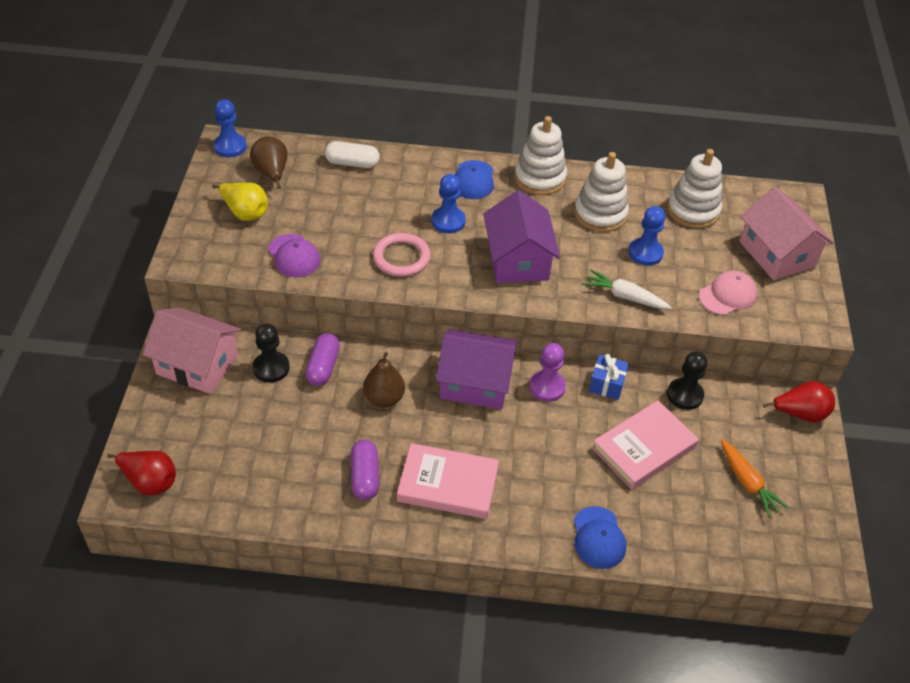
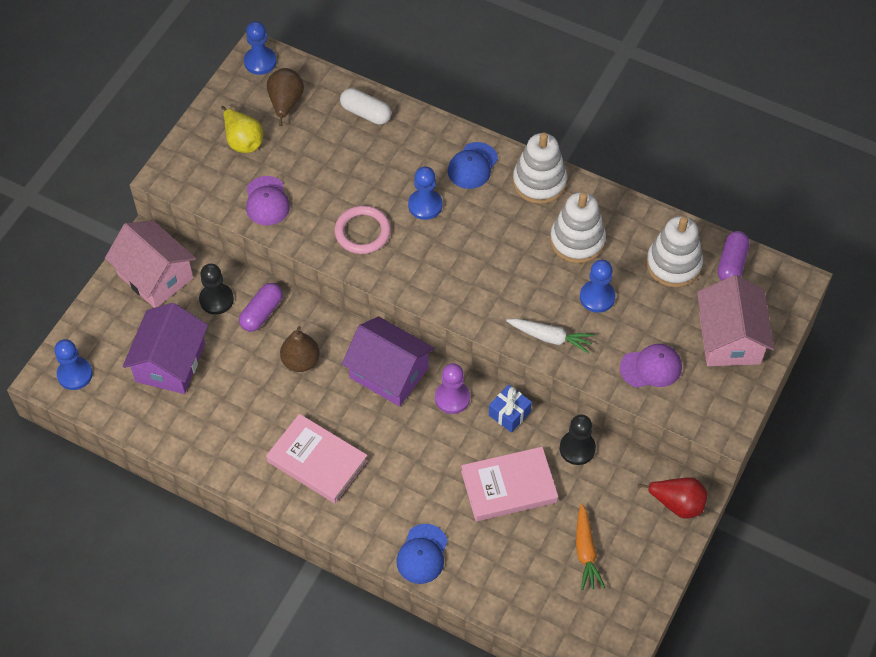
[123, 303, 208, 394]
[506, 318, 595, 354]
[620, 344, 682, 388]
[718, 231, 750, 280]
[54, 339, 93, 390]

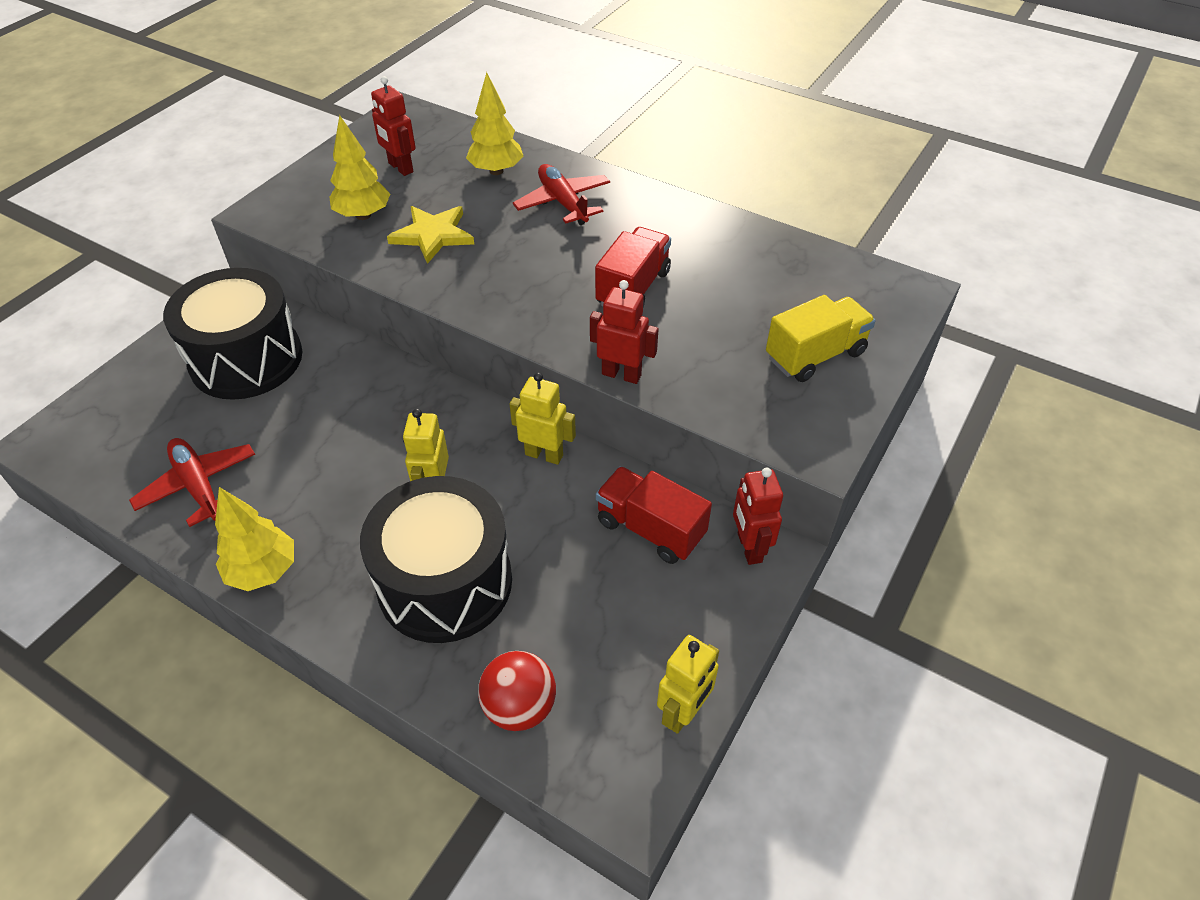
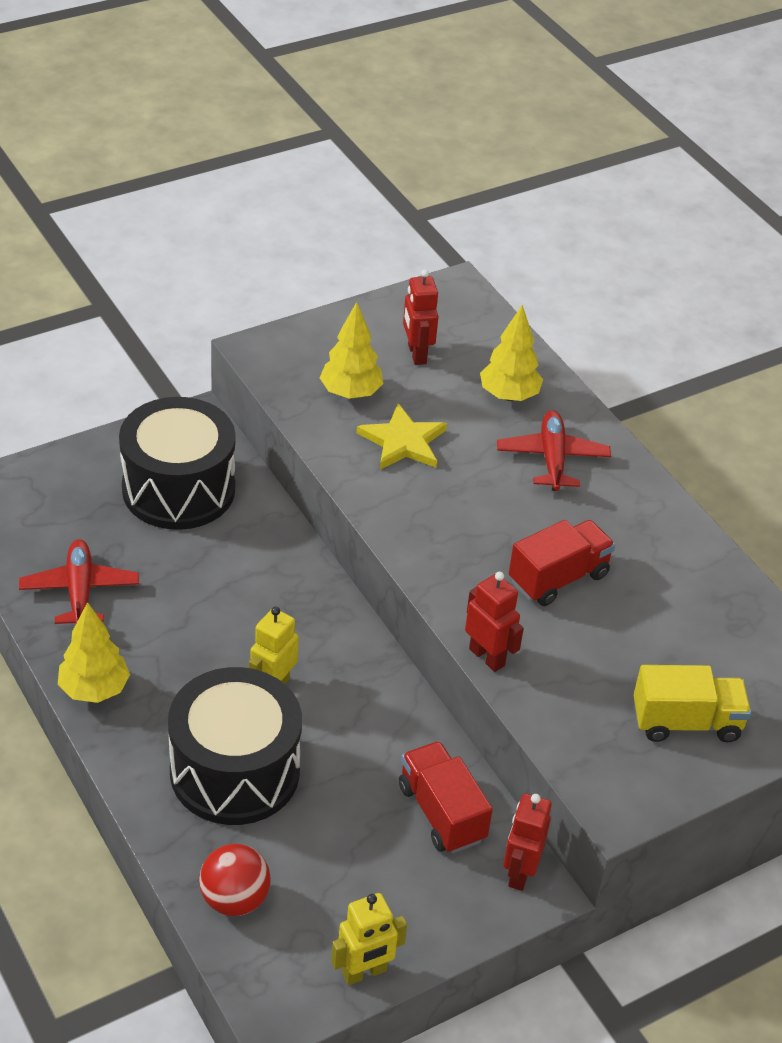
[510, 372, 576, 465] (first image)

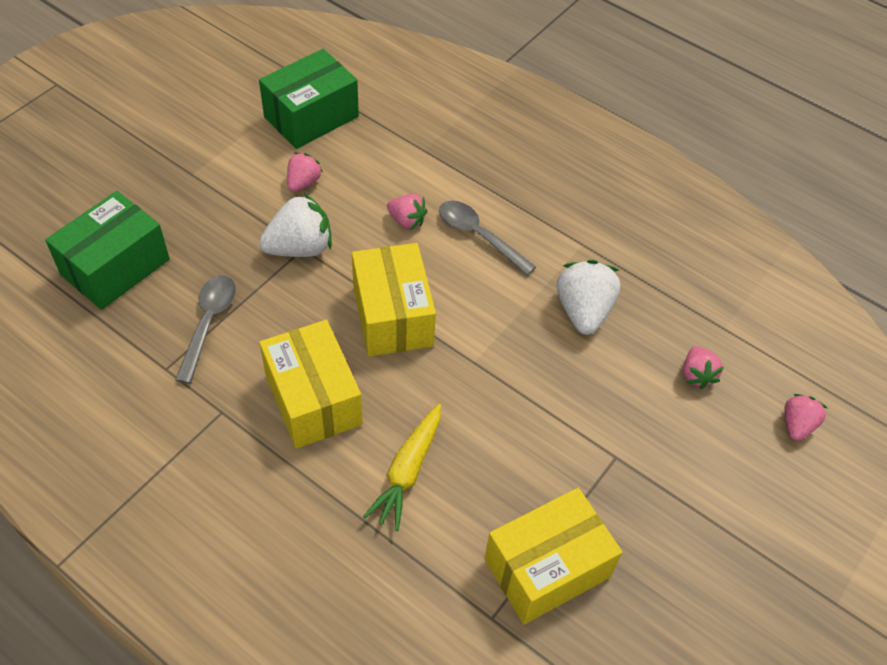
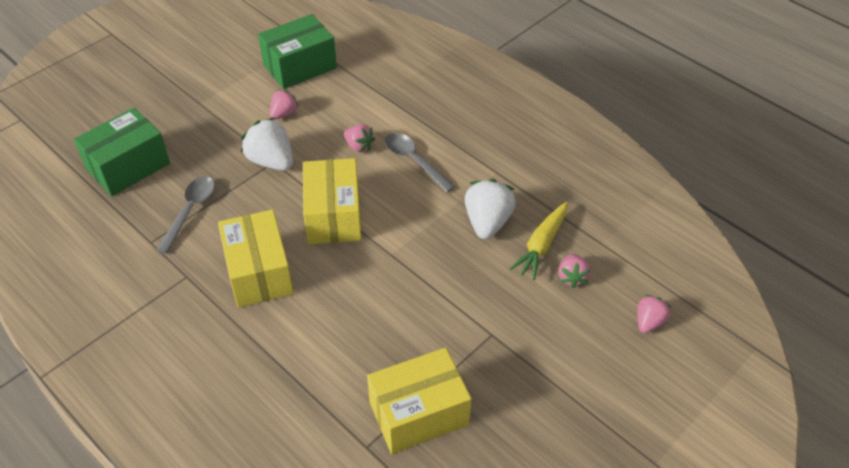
[241, 117, 293, 171]
[509, 202, 568, 281]

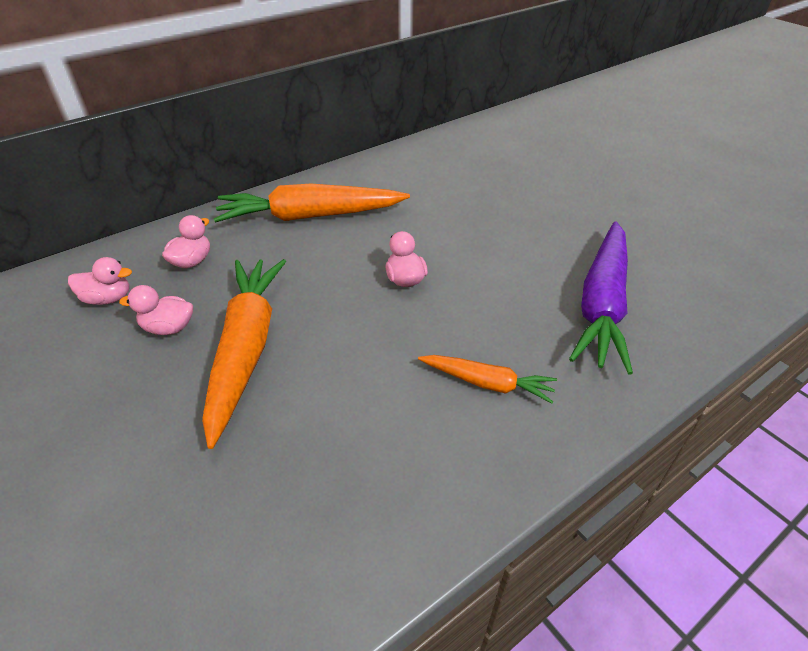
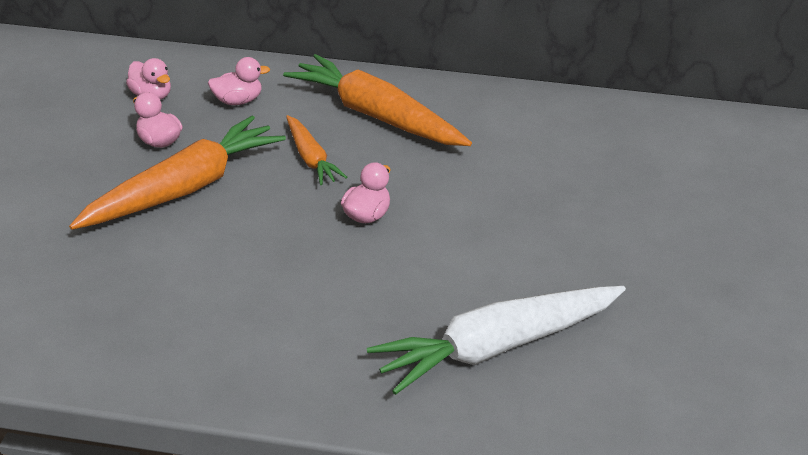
[367, 286, 626, 395]
[286, 115, 347, 185]

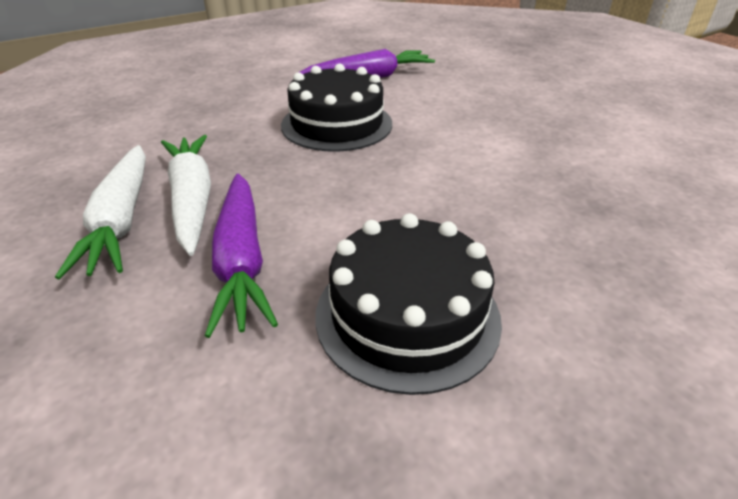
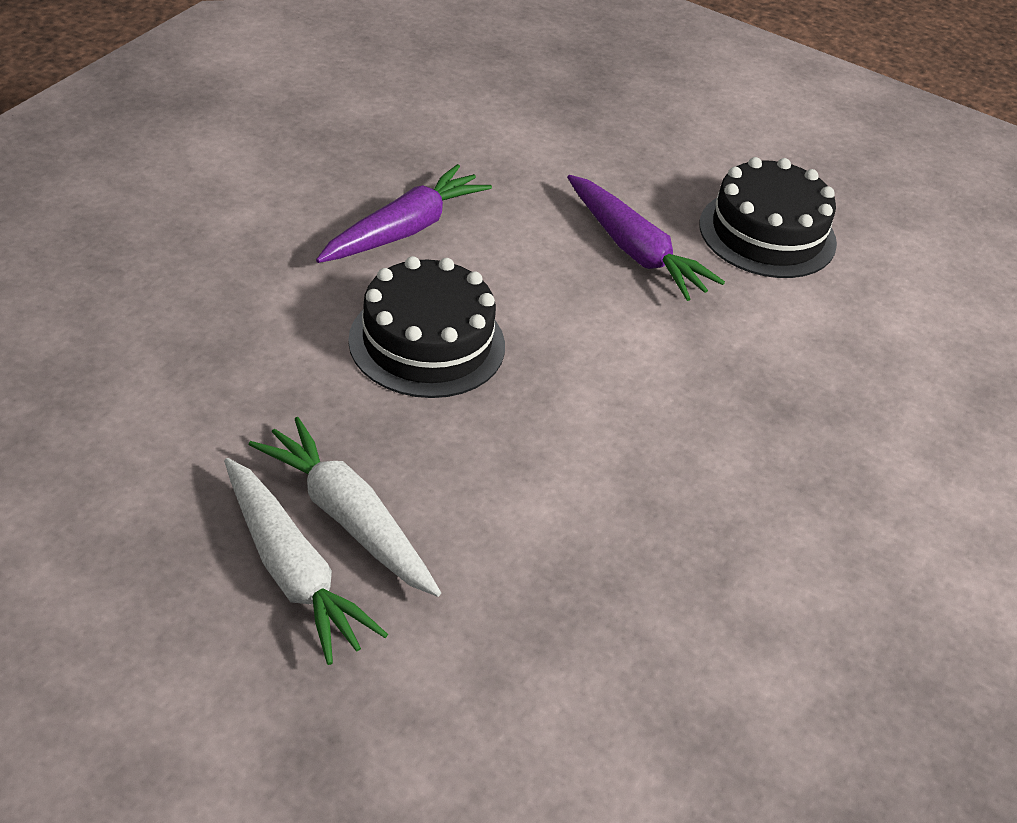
[567, 175, 725, 301]
[700, 157, 837, 278]

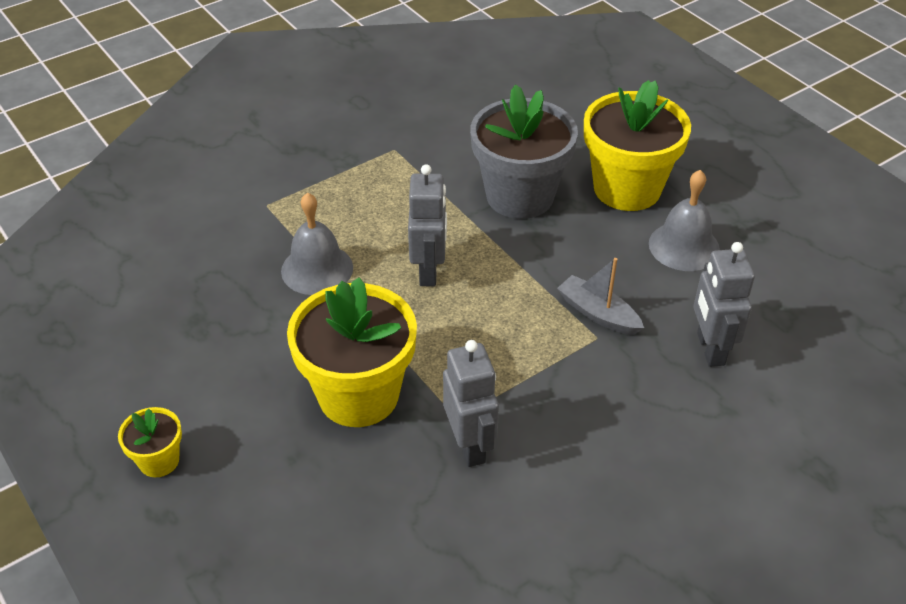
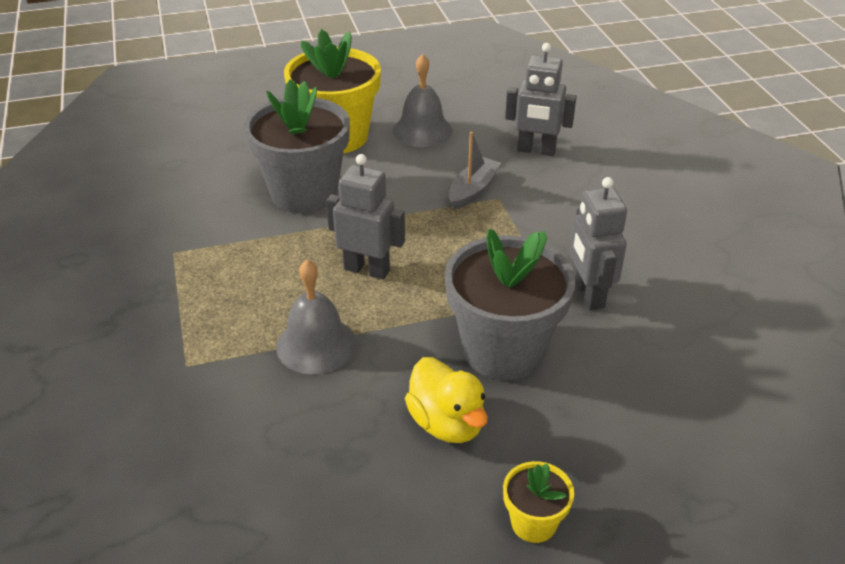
[449, 132, 501, 210]
[445, 229, 576, 380]
[569, 177, 627, 310]
[405, 357, 488, 443]

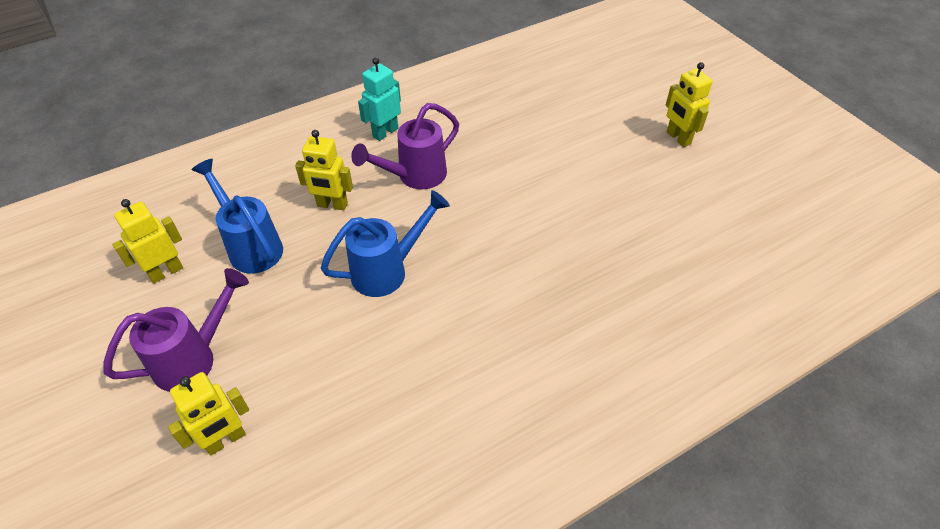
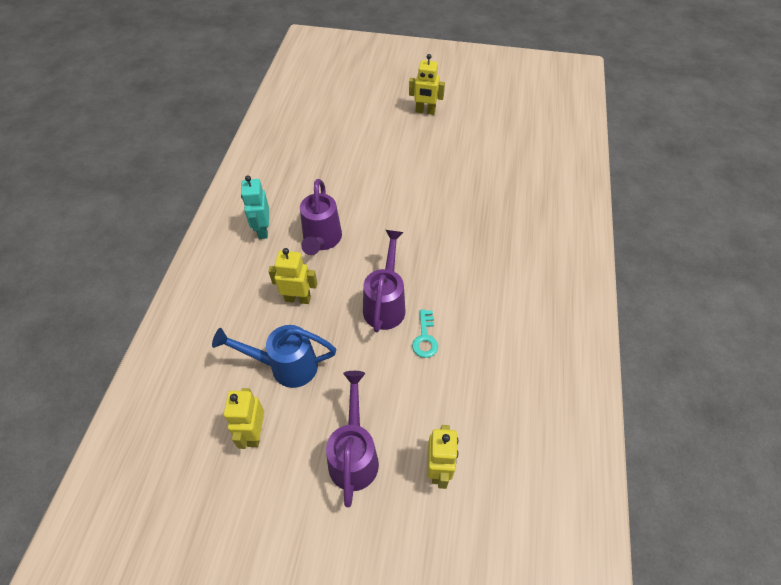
[268, 248, 317, 304]
[363, 230, 405, 332]
[412, 310, 438, 358]

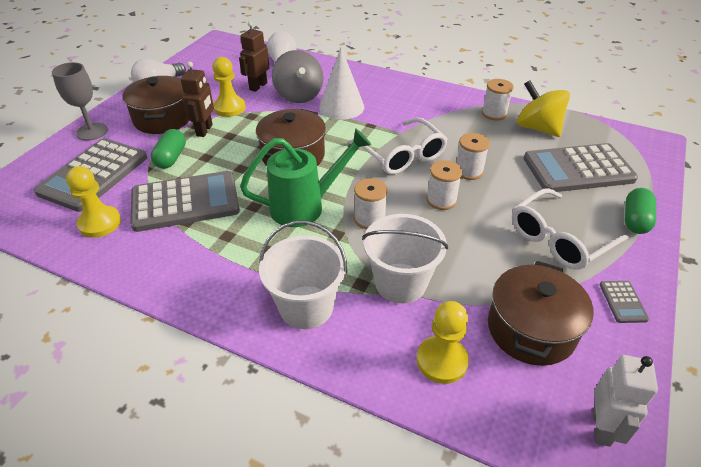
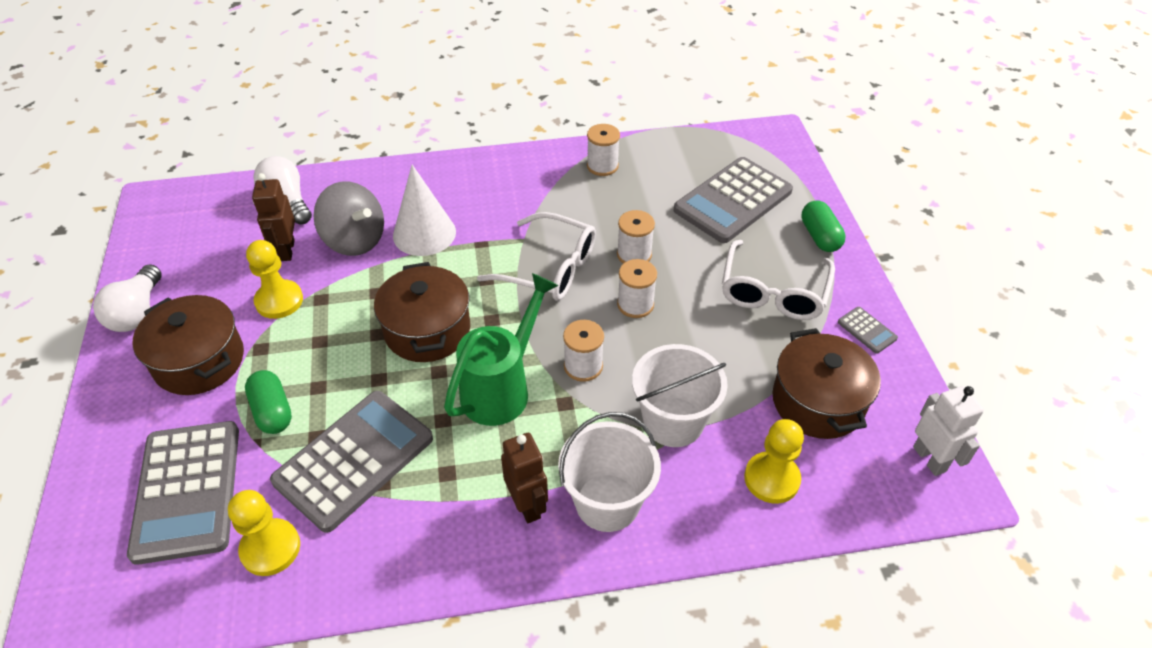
[52, 62, 108, 141] (first image)
[501, 433, 548, 523]
[517, 80, 570, 137] (first image)

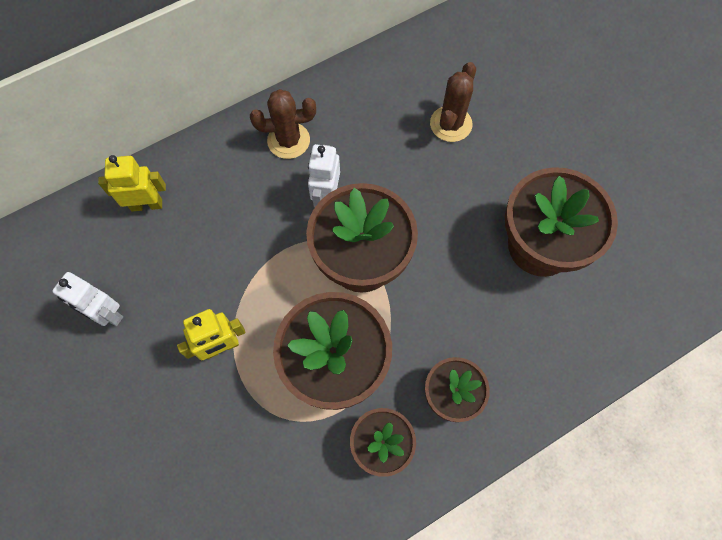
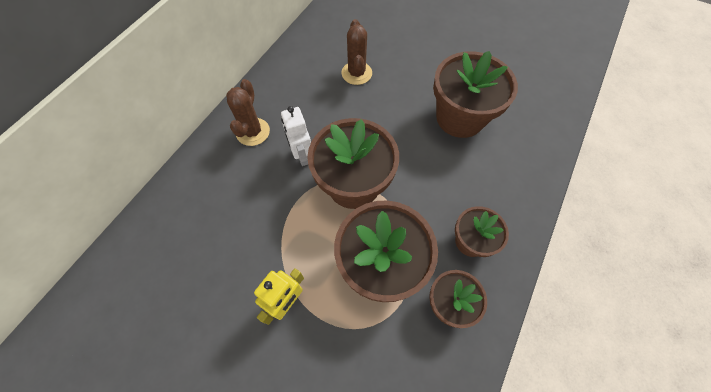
[226, 79, 270, 146]
[98, 155, 166, 212] (first image)
[52, 272, 123, 326] (first image)

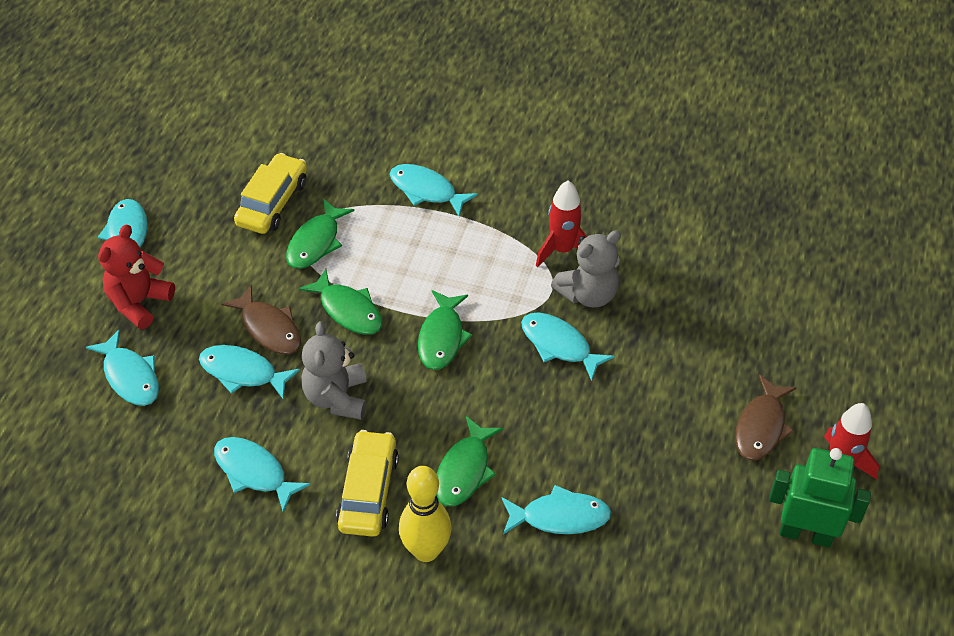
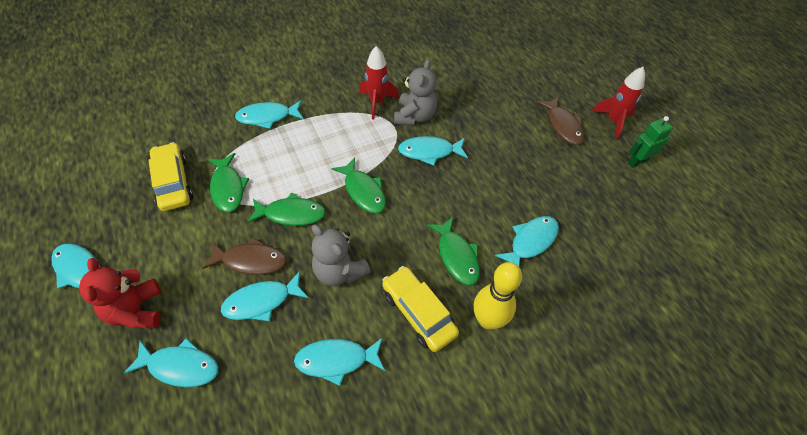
[628, 116, 673, 168]

